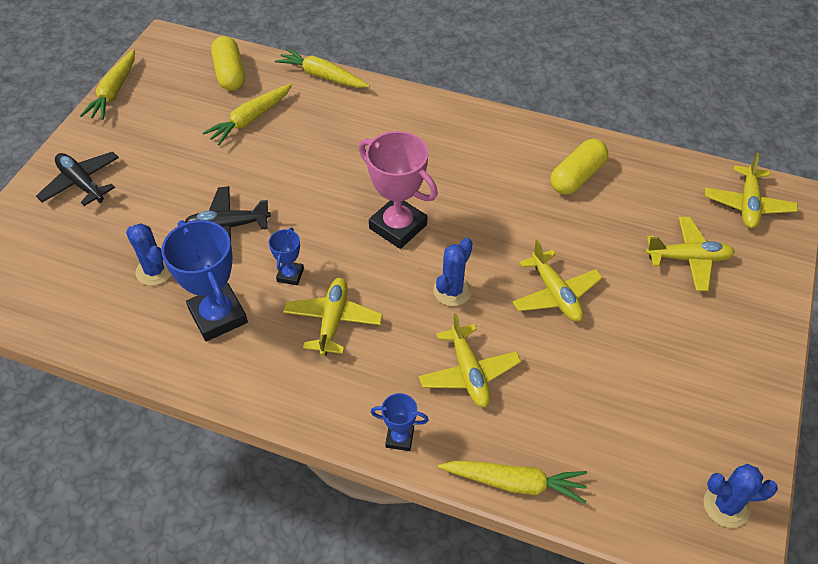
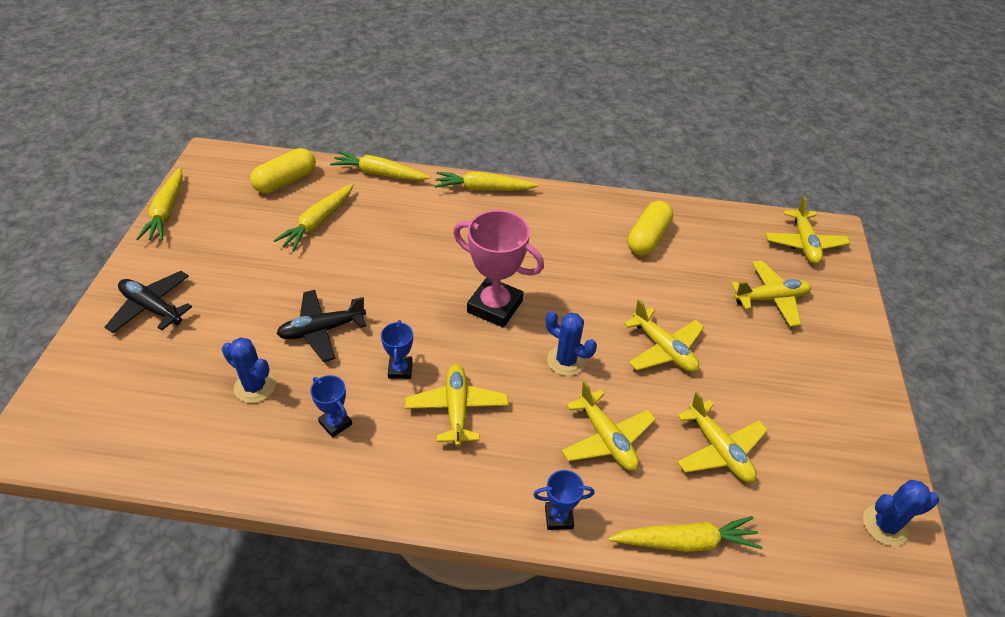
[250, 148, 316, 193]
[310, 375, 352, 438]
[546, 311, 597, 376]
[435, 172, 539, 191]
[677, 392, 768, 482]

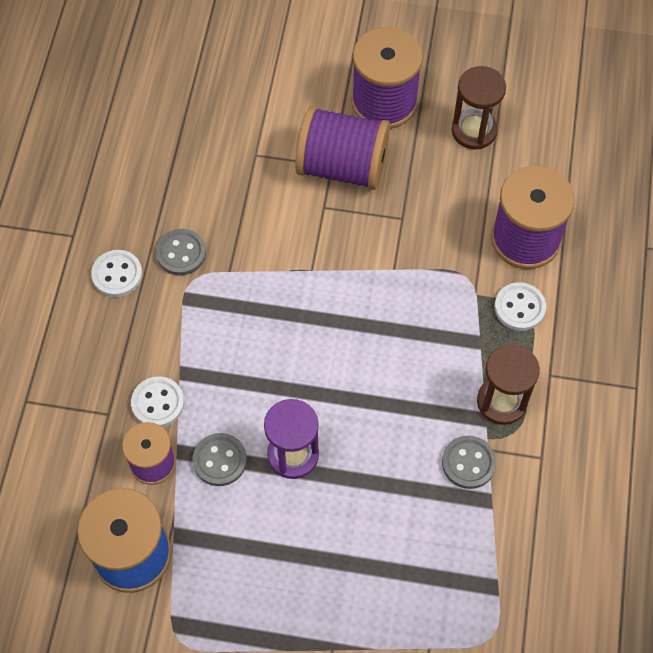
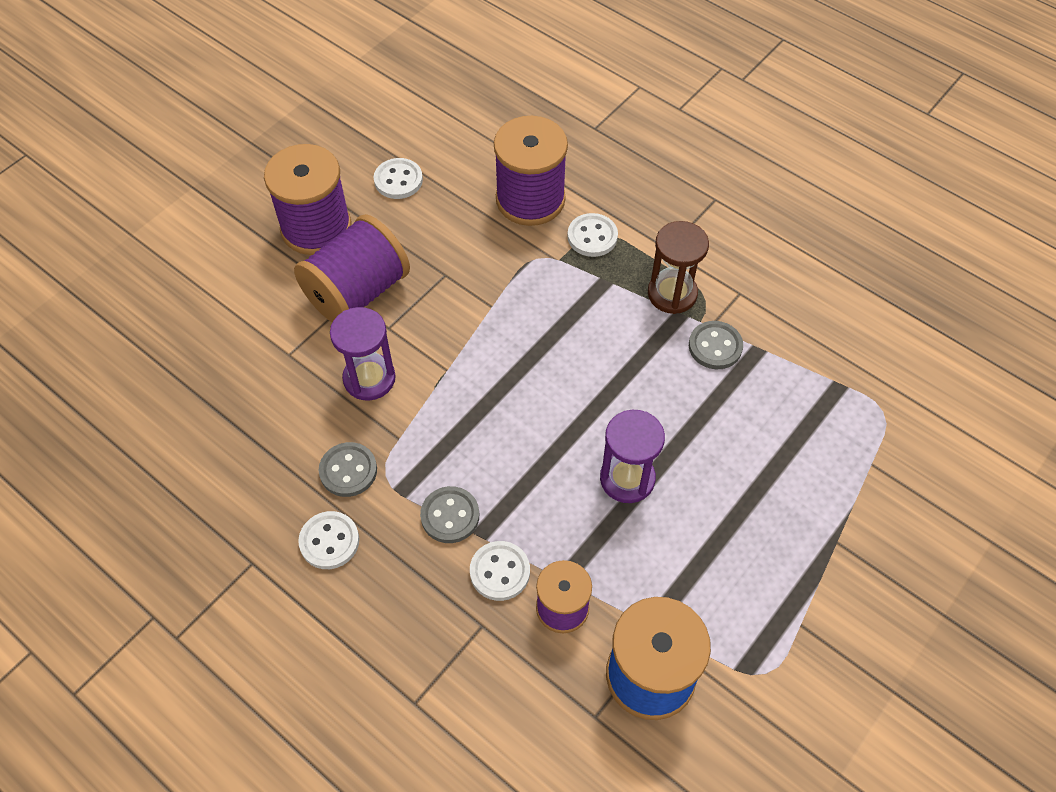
[374, 158, 423, 199]
[420, 486, 479, 543]
[330, 307, 396, 401]

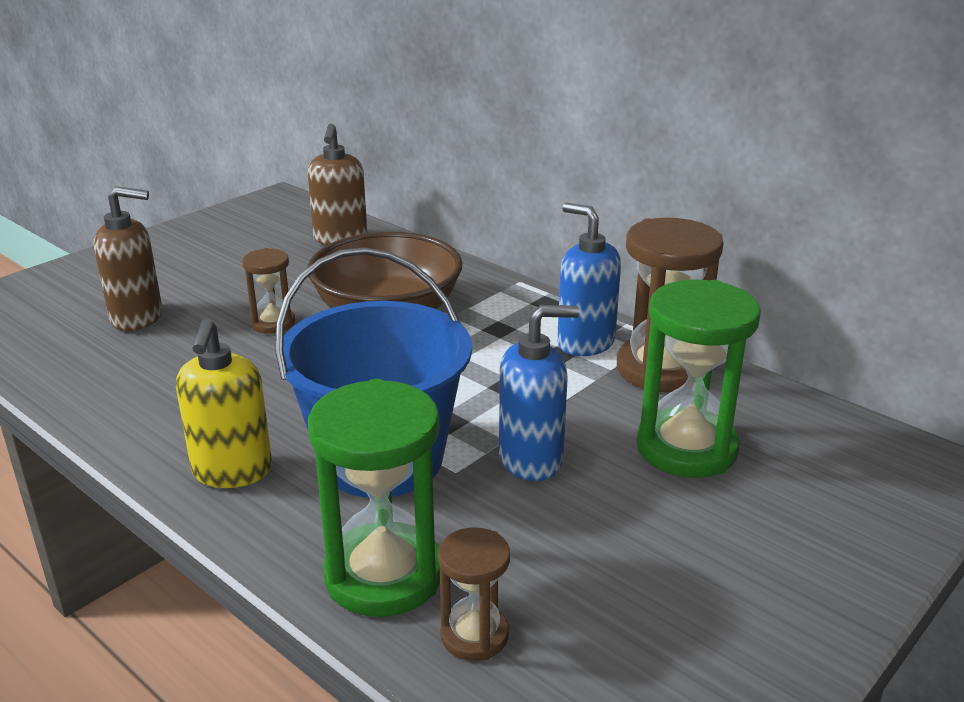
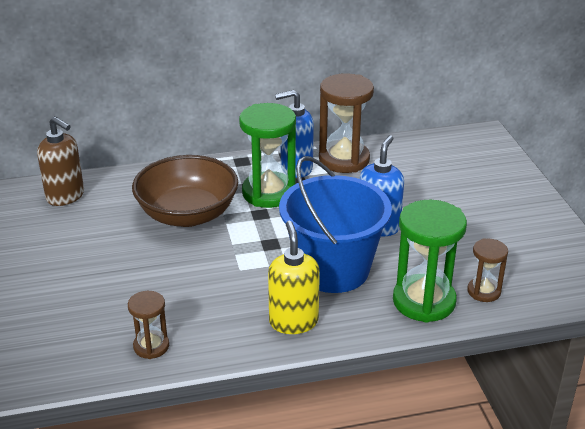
[94, 187, 162, 331] (first image)
[128, 291, 169, 359]
[239, 103, 296, 208]
[268, 221, 320, 334]

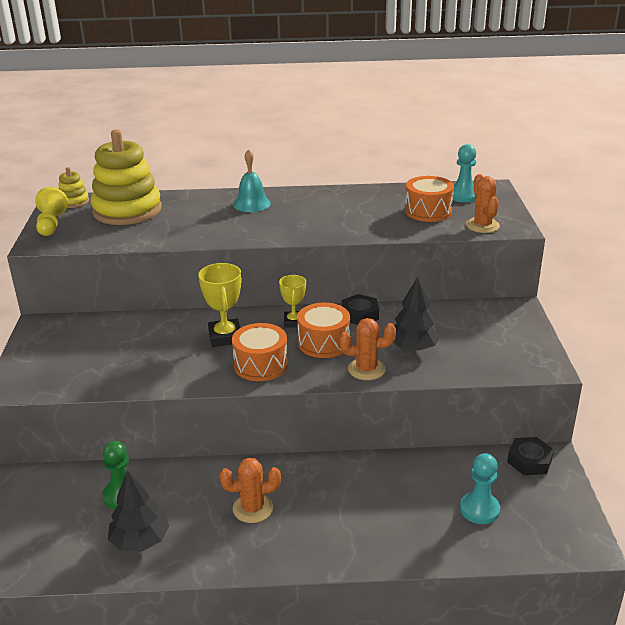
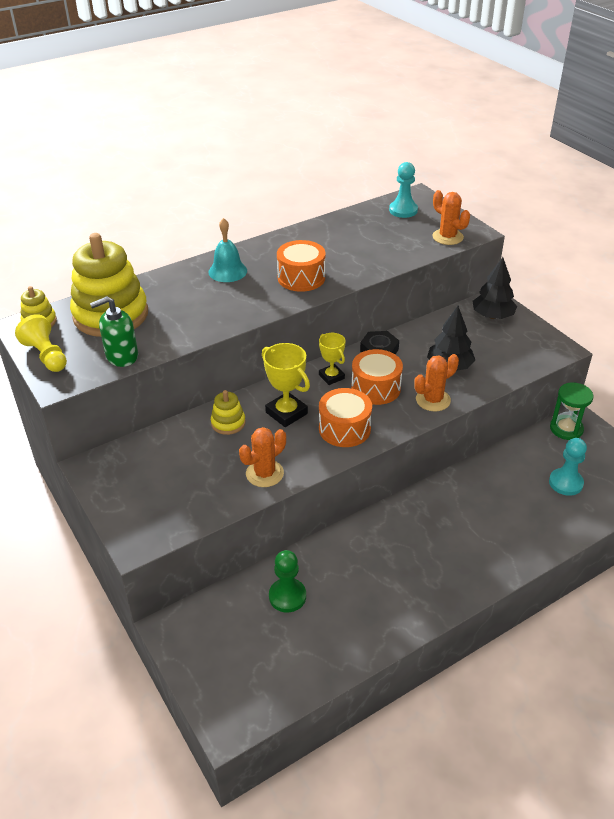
[277, 240, 325, 292]
[550, 382, 594, 440]
[239, 427, 286, 487]
[472, 257, 517, 319]
[90, 296, 138, 367]
[211, 390, 246, 435]

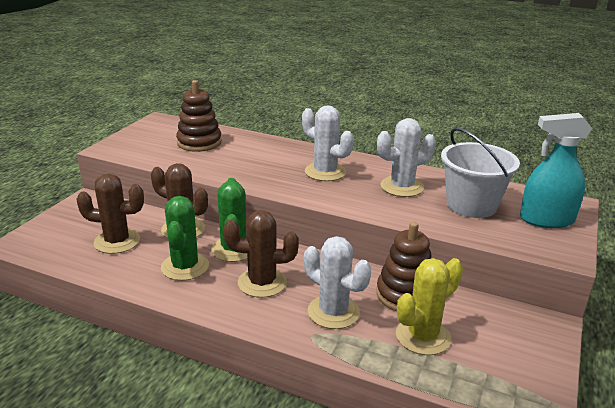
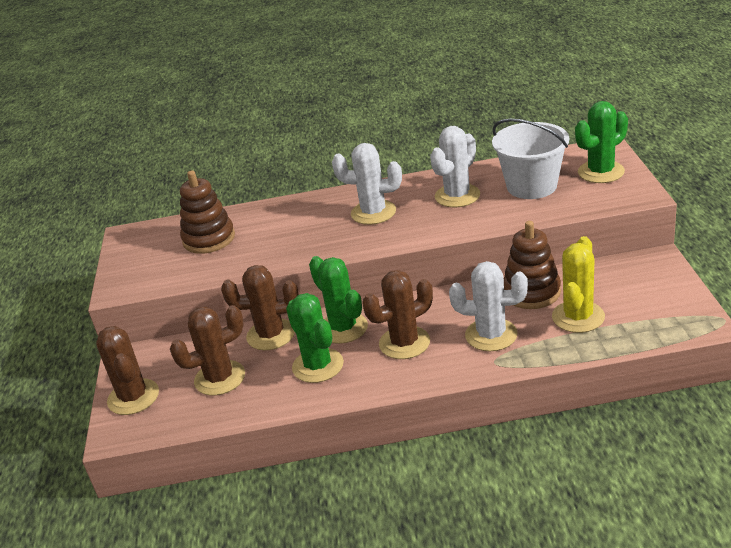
[575, 101, 628, 183]
[96, 326, 159, 415]

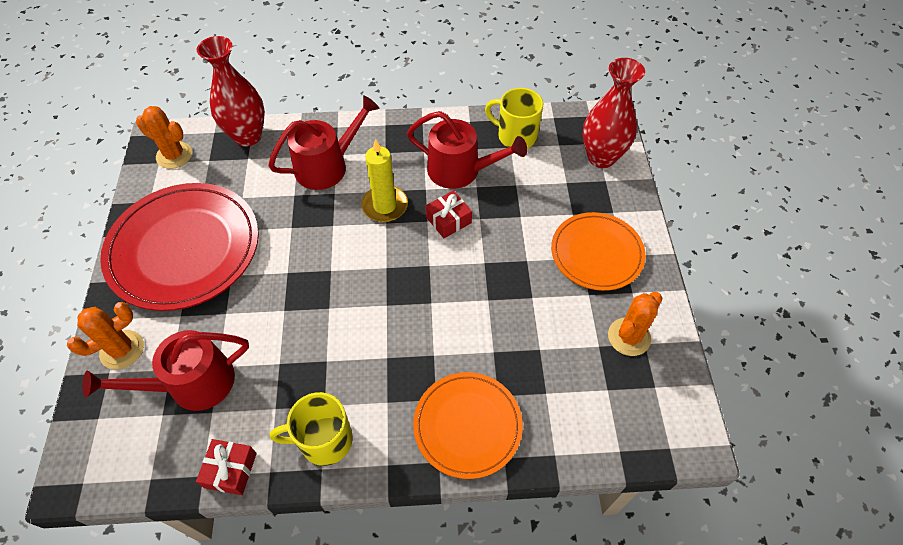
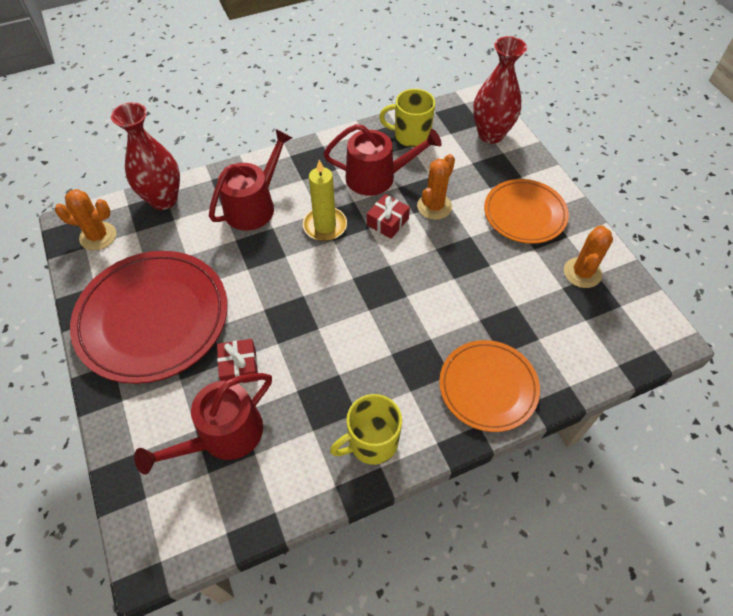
[417, 154, 455, 220]
[217, 339, 258, 384]

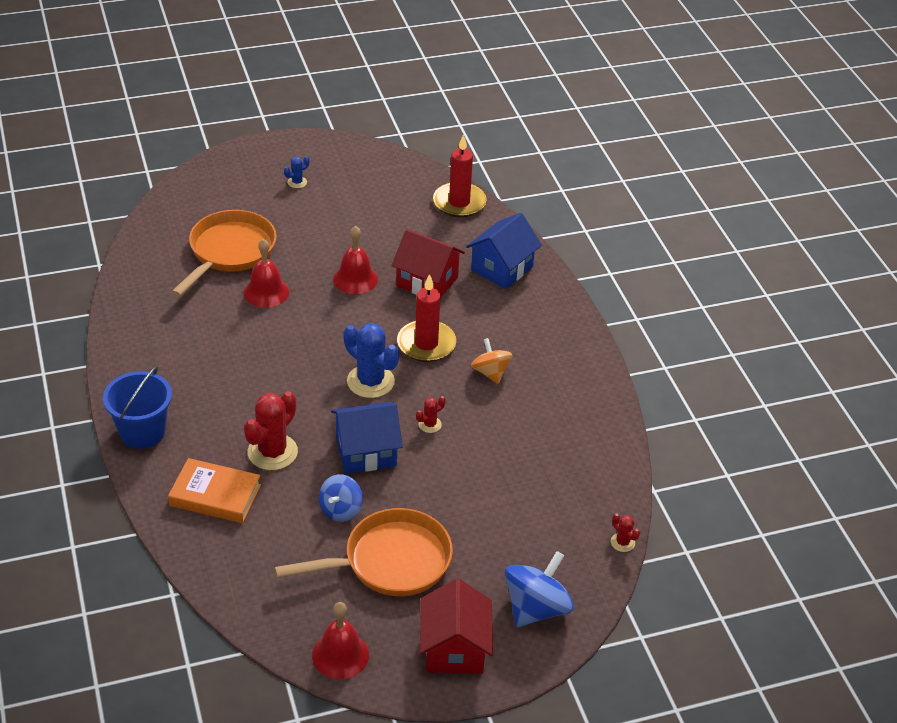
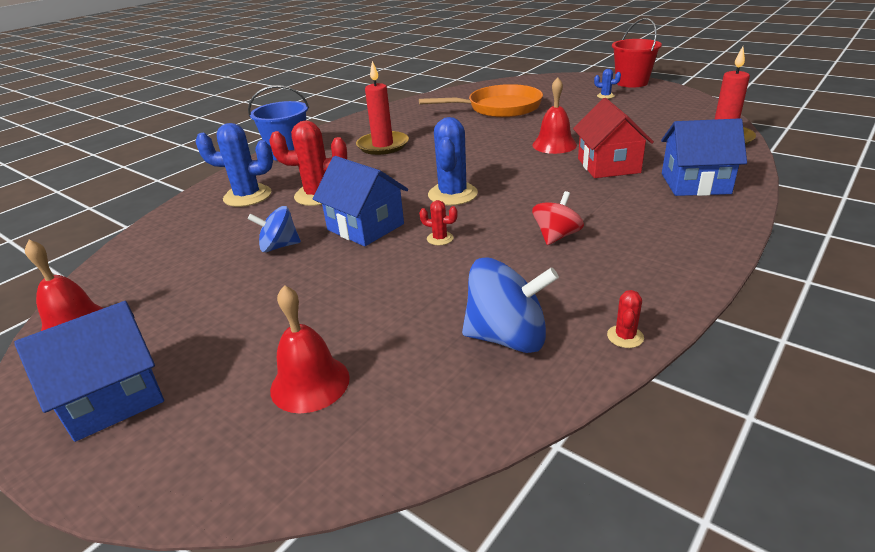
[270, 285, 350, 413]
[356, 61, 409, 155]
[532, 191, 584, 245]
[196, 123, 273, 207]
[274, 508, 453, 596] (first image)
[607, 290, 644, 348]
[462, 257, 559, 353]
[14, 301, 164, 442]
[612, 18, 662, 88]

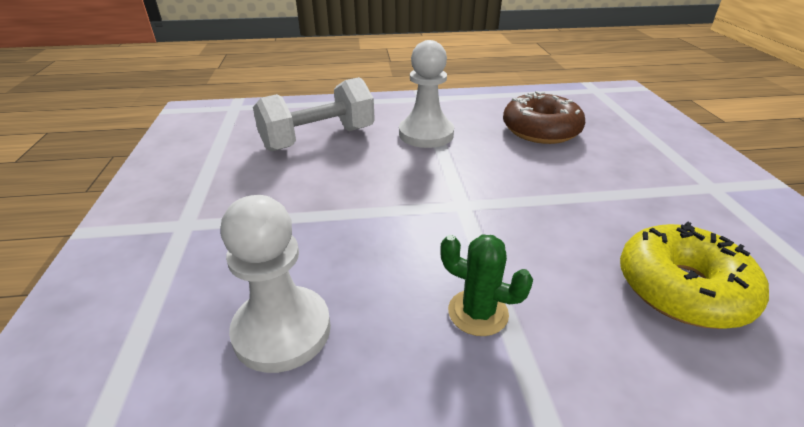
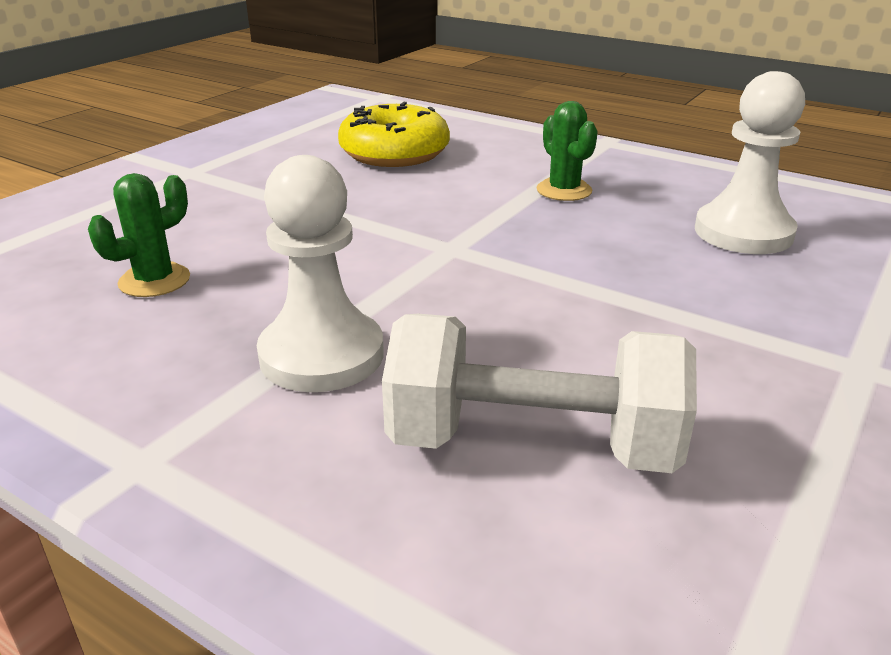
[88, 173, 190, 297]

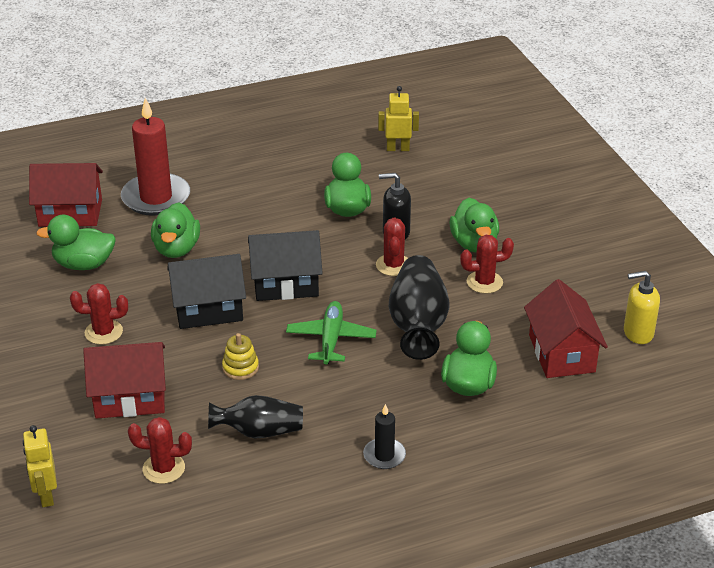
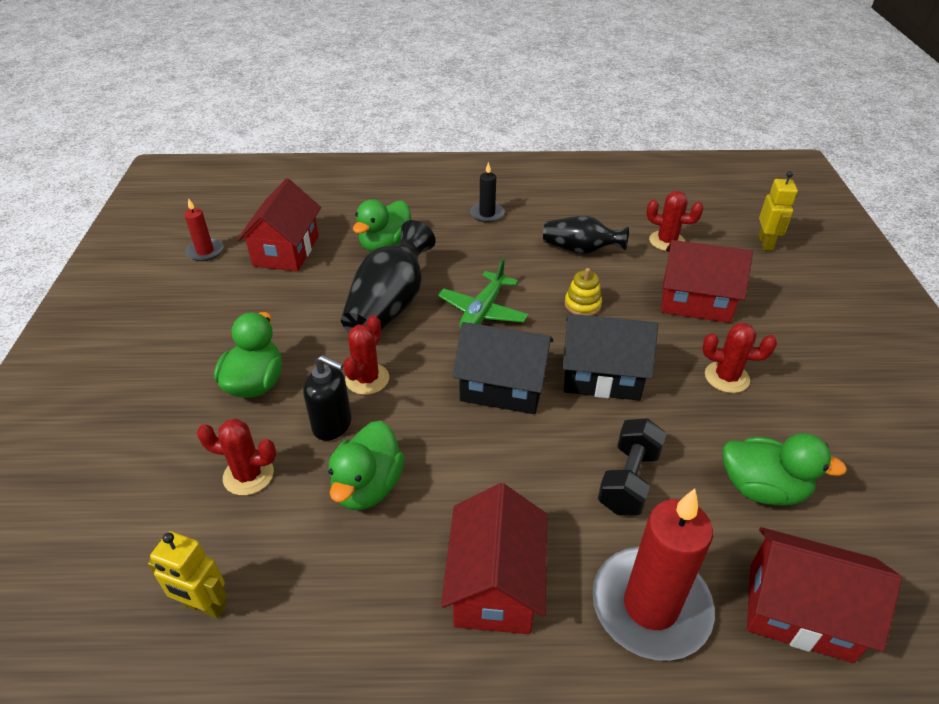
[598, 418, 666, 515]
[197, 419, 276, 495]
[184, 198, 223, 261]
[441, 483, 547, 634]

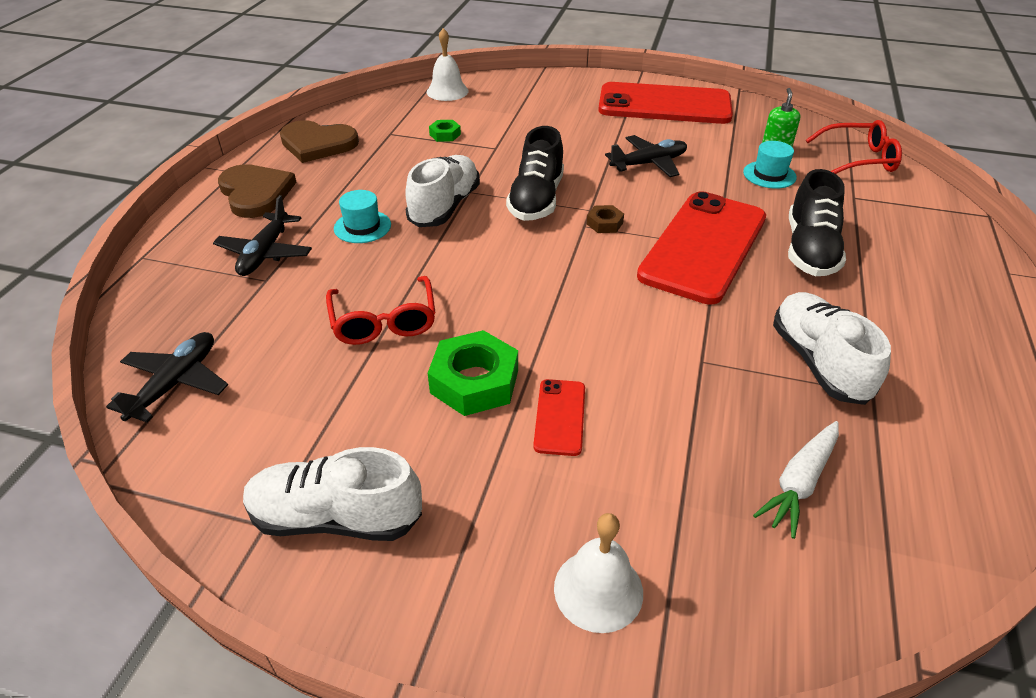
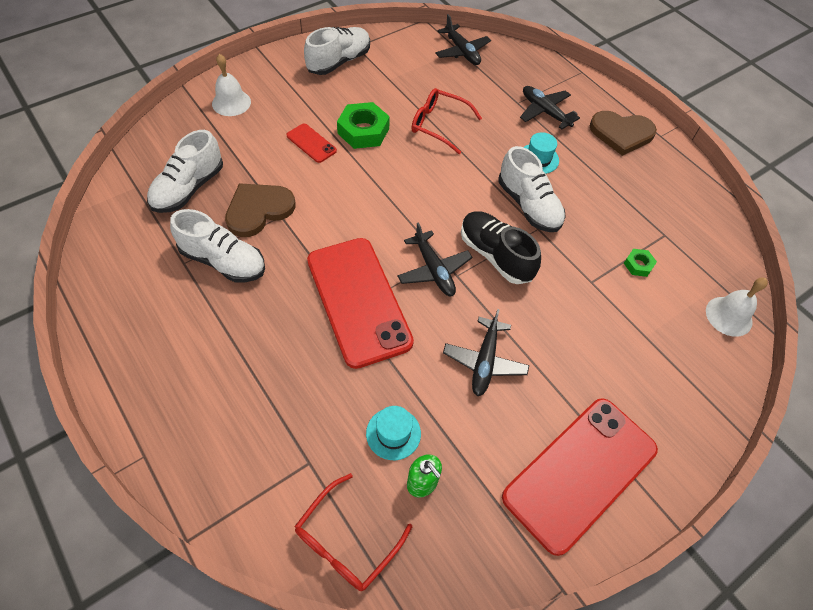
[225, 183, 295, 237]
[788, 169, 846, 276] (first image)
[397, 222, 472, 296]
[147, 130, 223, 213]

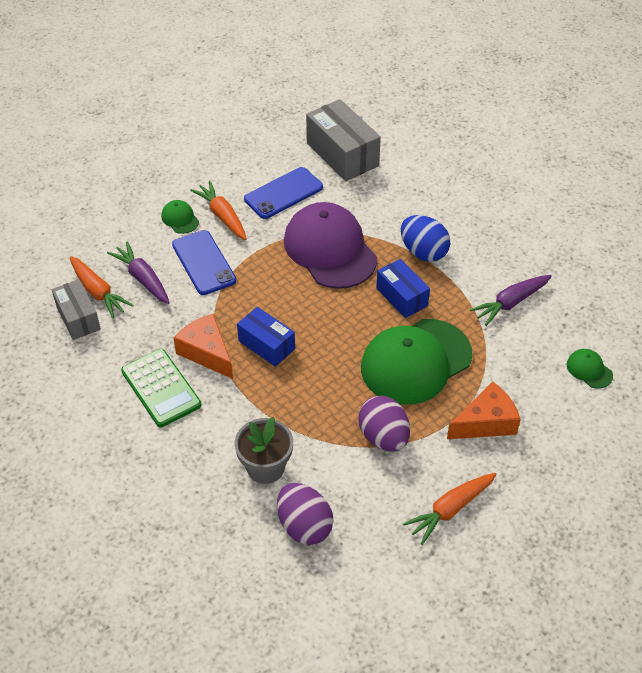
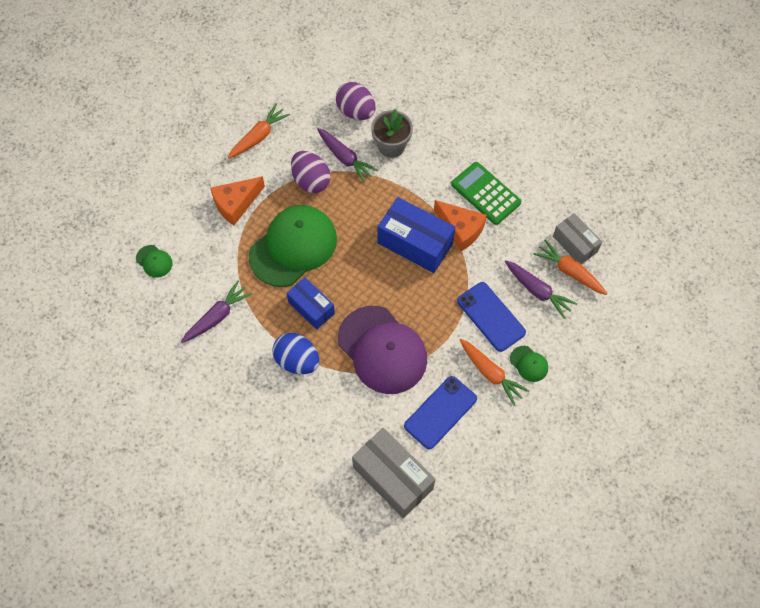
[378, 197, 455, 273]
[317, 128, 378, 183]

